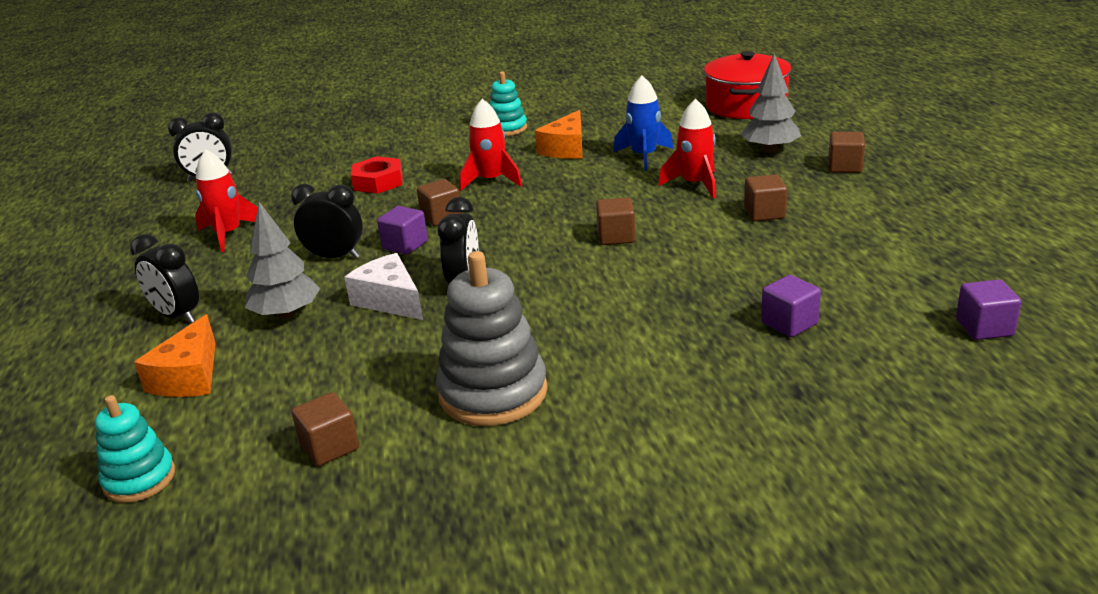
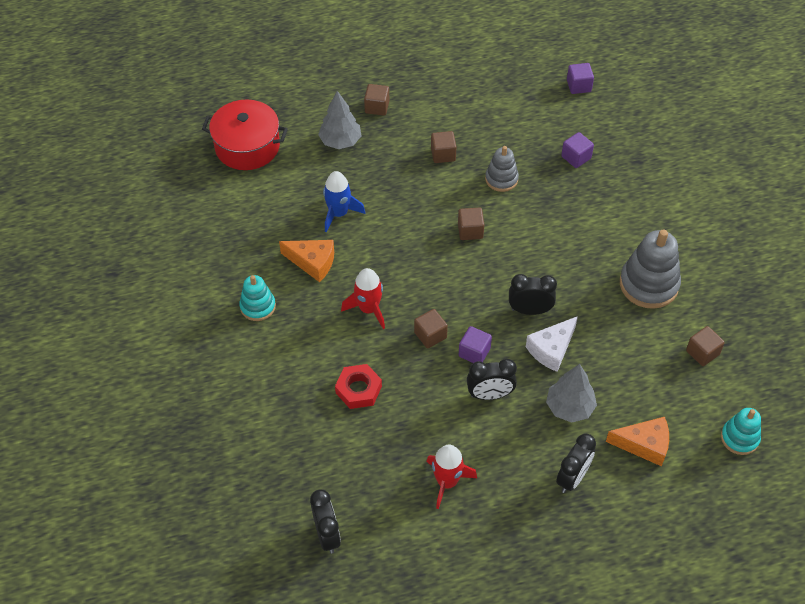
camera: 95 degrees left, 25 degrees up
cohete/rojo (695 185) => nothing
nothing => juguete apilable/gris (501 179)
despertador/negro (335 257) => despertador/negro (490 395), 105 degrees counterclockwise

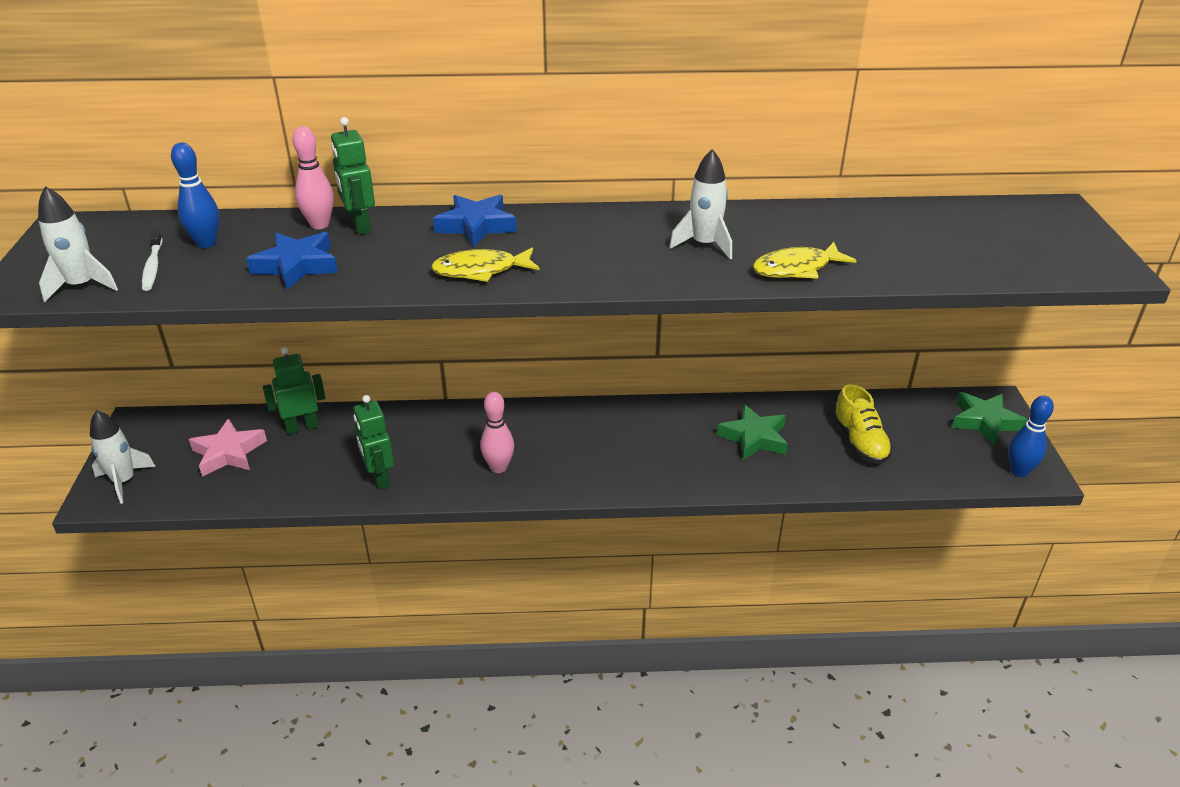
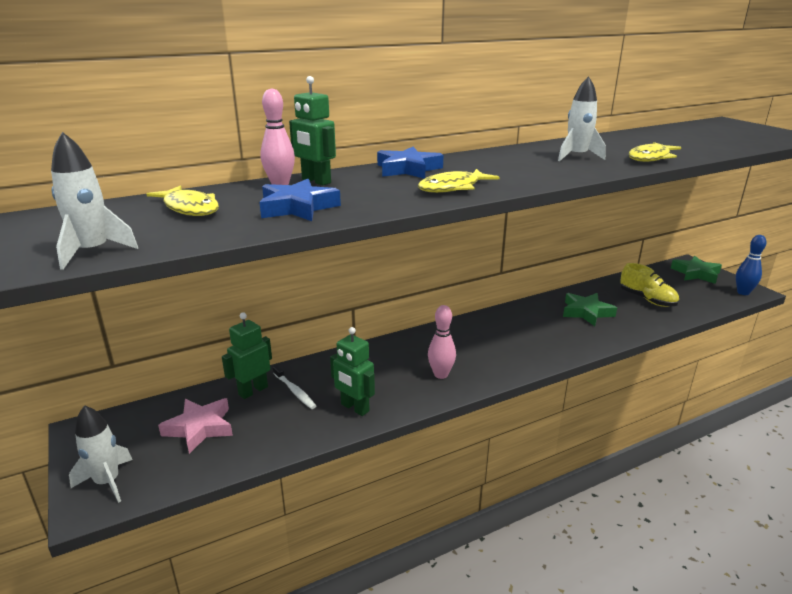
camera: 25 degrees left, 10 degrees down
cepillo de dientes/blanco (153 266) => cepillo de dientes/blanco (295 391), relocated
bolo/azul (206 243) => pez/amarillo (190 208)

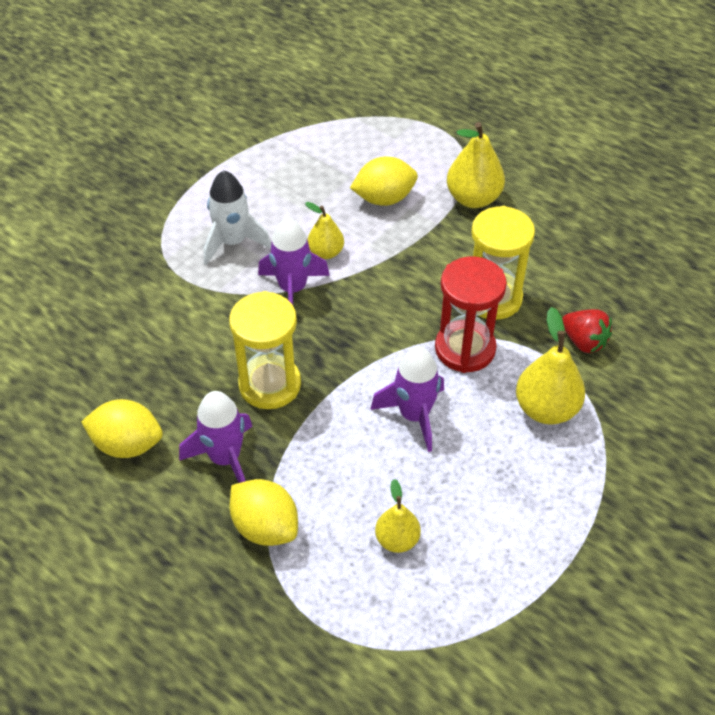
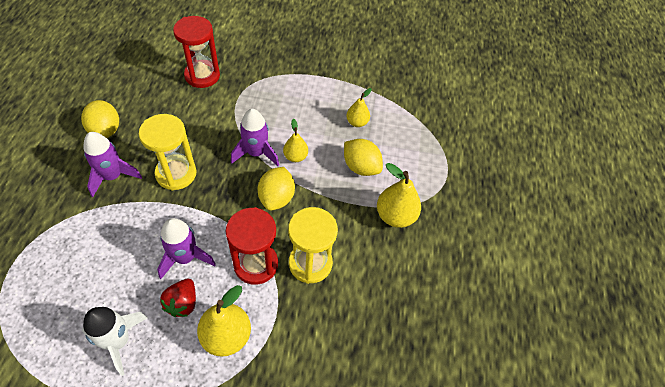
camera: 55 degrees right, 5 degrees up
nothing => reloj de arena/rojo (202 76)
cohete/blanco (233 242) => cohete/blanco (118 341), relocated
limón/amarillo (265 527) => limón/amarillo (276 198), relocated
pera/amarillo (397 540) => pera/amarillo (357 122), relocated
fresa/rojo (583 342) => fresa/rojo (182 303), relocated

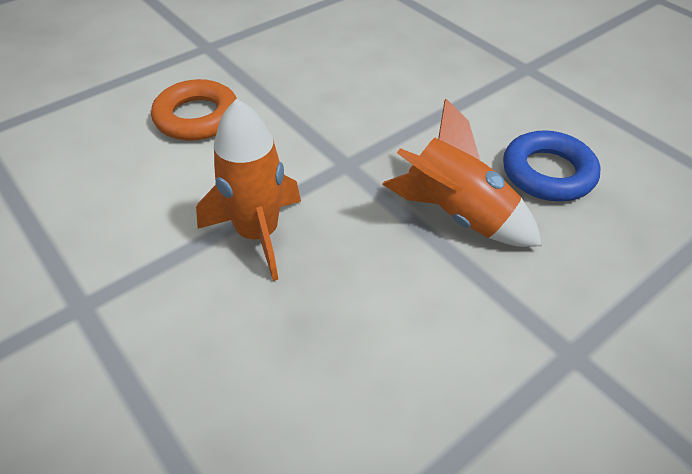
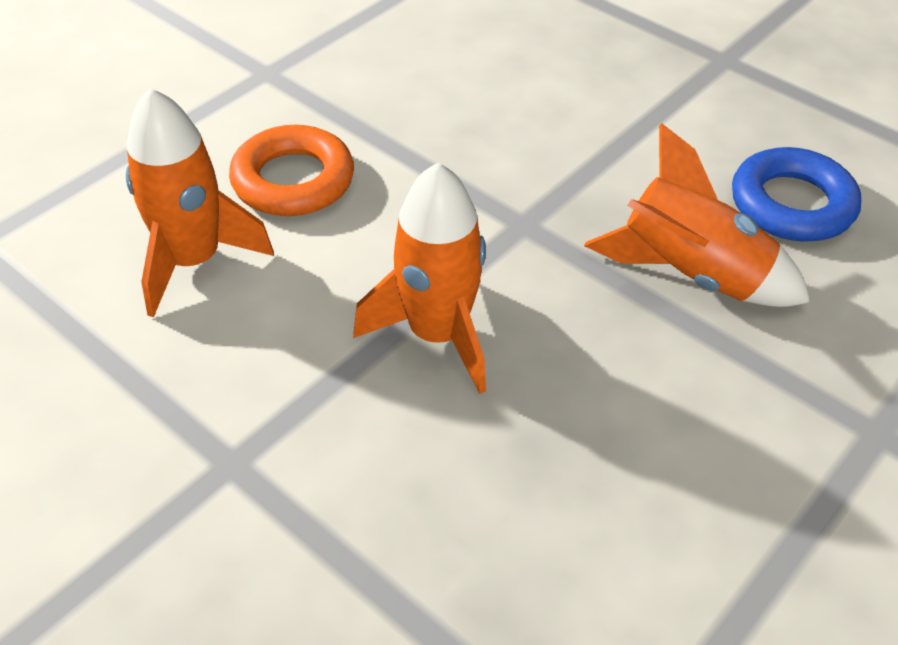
camera: 10 degrees left, 0 degrees up
nothing => cohete/naranja (194 261)

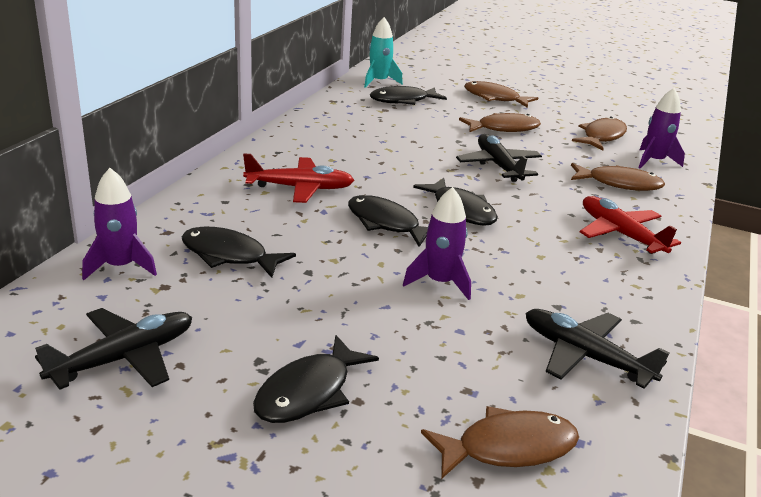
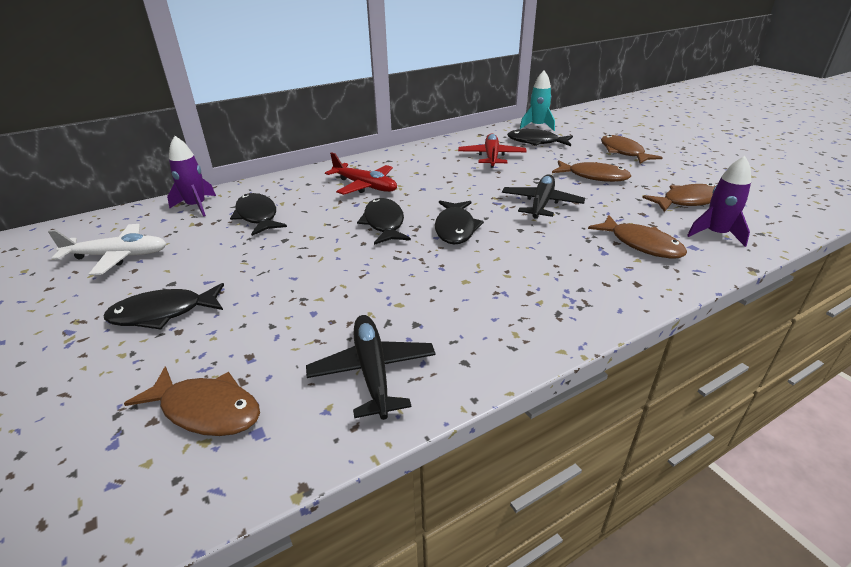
camera: 40 degrees right, 5 degrees up
cohete/morado (440 282) => nothing
avión/rojo (620 234) => avión/rojo (491 157), relocated
avión/negro (123 358) => avión/blanco (117 256)

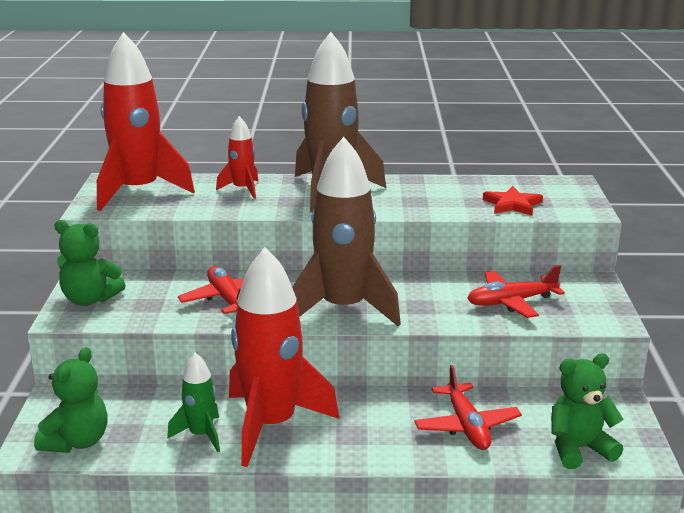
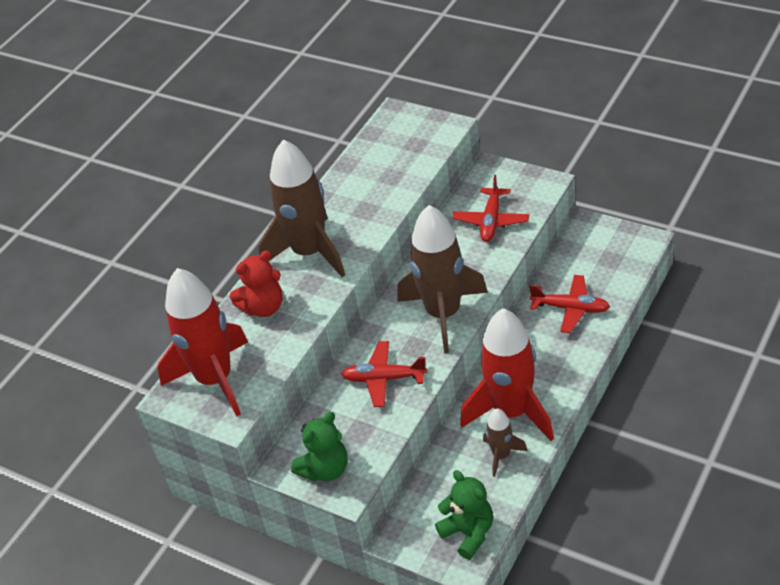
camera: 55 degrees left, 20 degrees up
estrella/rojo (512 204) => nothing
osito/verde (579 448) => nothing
cohete/rojo (242 189) => osito/rojo (263 307)
cohete/verde (201 435) => cohete/marrón (501 455)

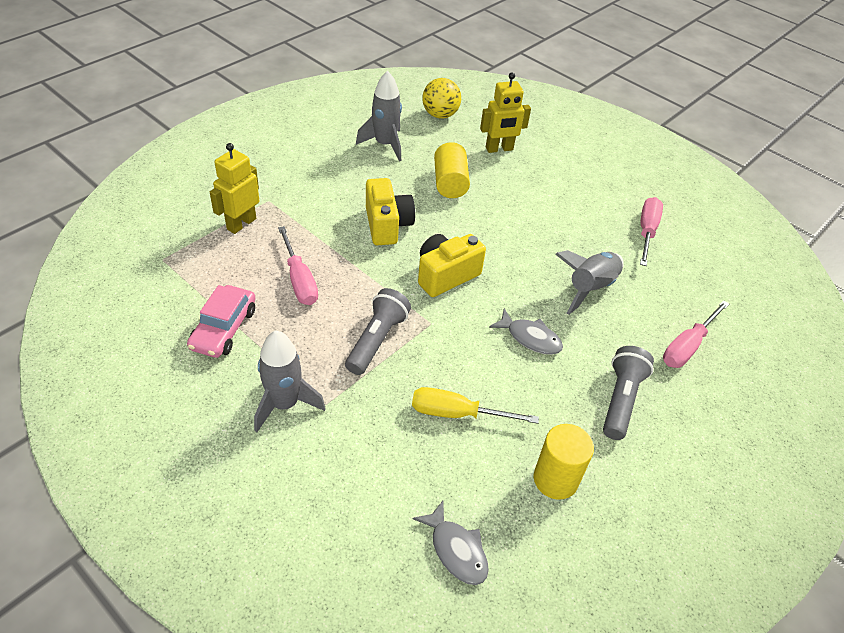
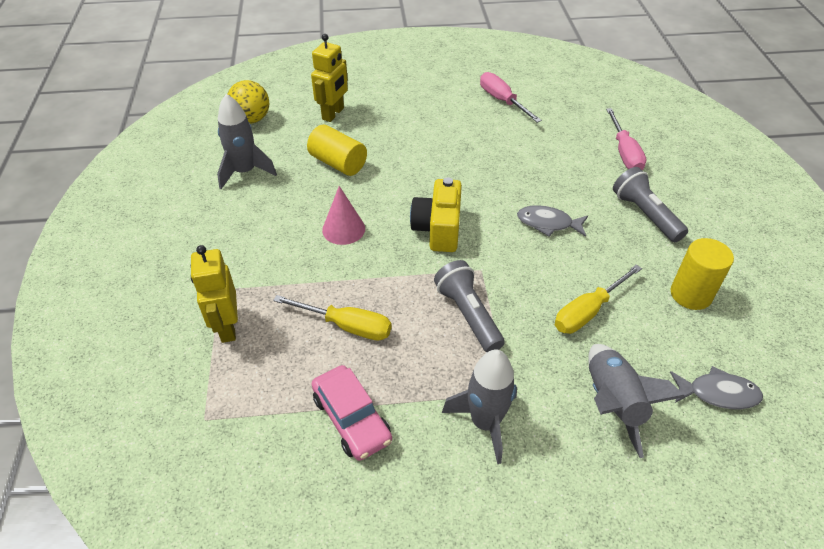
camera: 45 degrees left, 0 degrees up
cohete/gris (590 288) => cohete/gris (612 403), relocated
cámara/amarillo (387 225) => cono/rosa (343 229)
destornillador/rosa (299 280) => destornillador/amarillo (347 326)
pez/gris (530 338) => pez/gris (548 223), 150 degrees counterclockwise

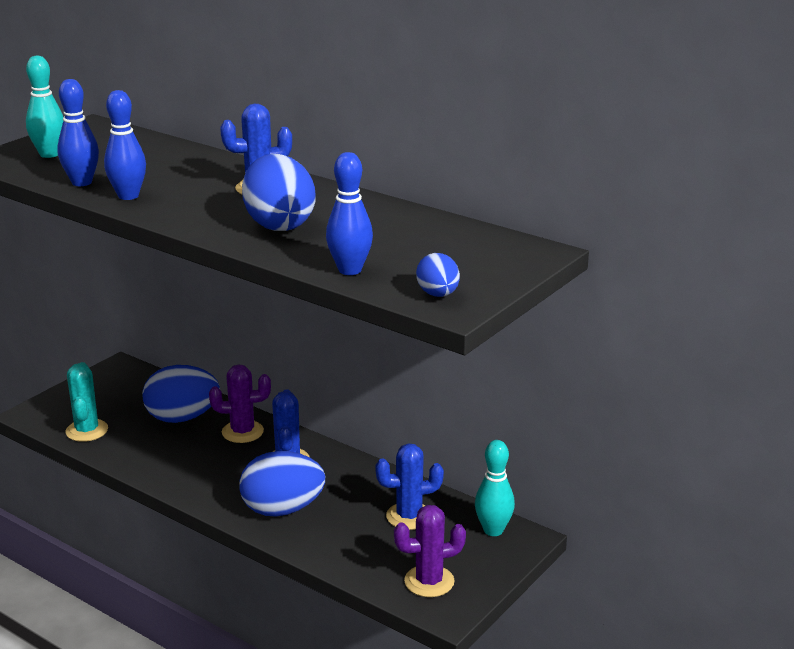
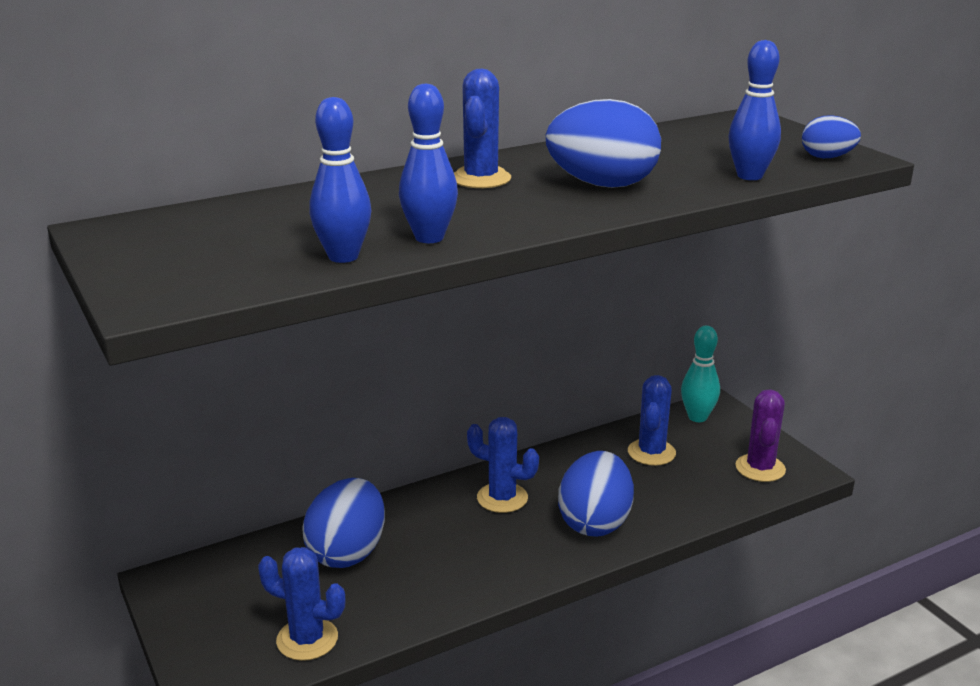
camera: 65 degrees left, 0 degrees up
bolo/turquesa (49 154) => nothing
cactus/morado (242 432) => nothing
cactus/turquesa (87 430) => cactus/azul (307 639)

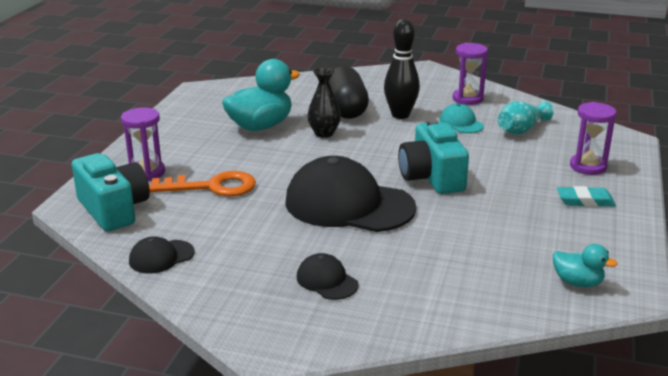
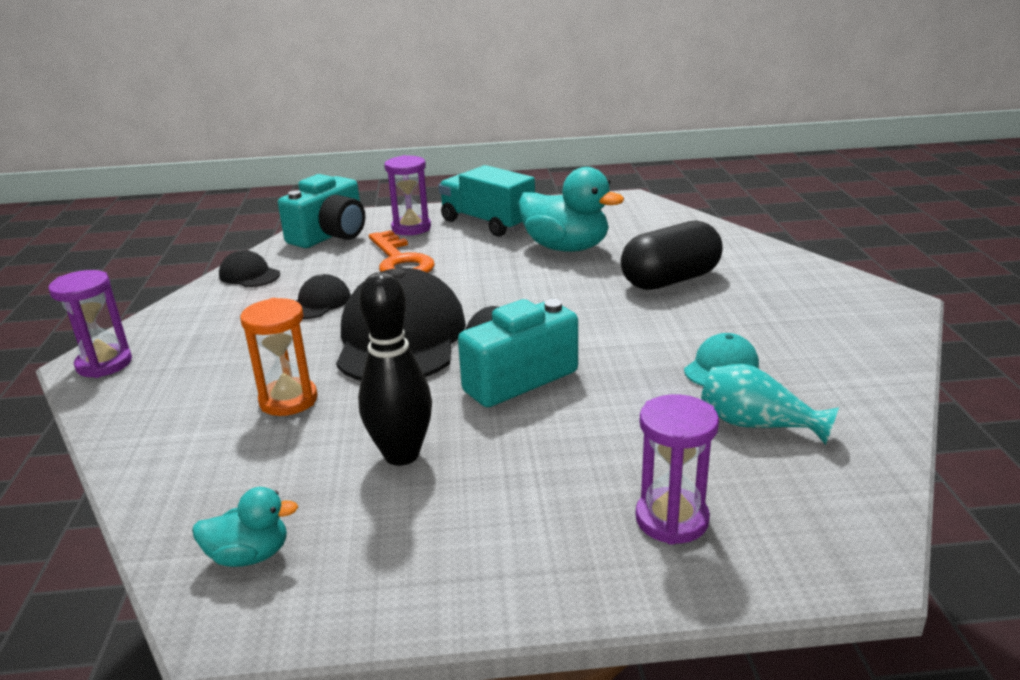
camera: 70 degrees right, 0 degrees up
florero/negro (324 133) => nothing
goma de borrar/turquesa (585 201) => nothing
nothing => reloj de arena/naranja (288 400)
nothing => camión/turquesa (487 223)
gorra/negro (327 281) => gorra/negro (318 303), relocated
bolo/negro (400 115) => bolo/negro (401 455), relocated
reloj de arena/morado (467 99) => reloj de arena/morado (104 364), relocated
pato/turquesa (577 282) => pato/turquesa (249 555), 105 degrees counterclockwise

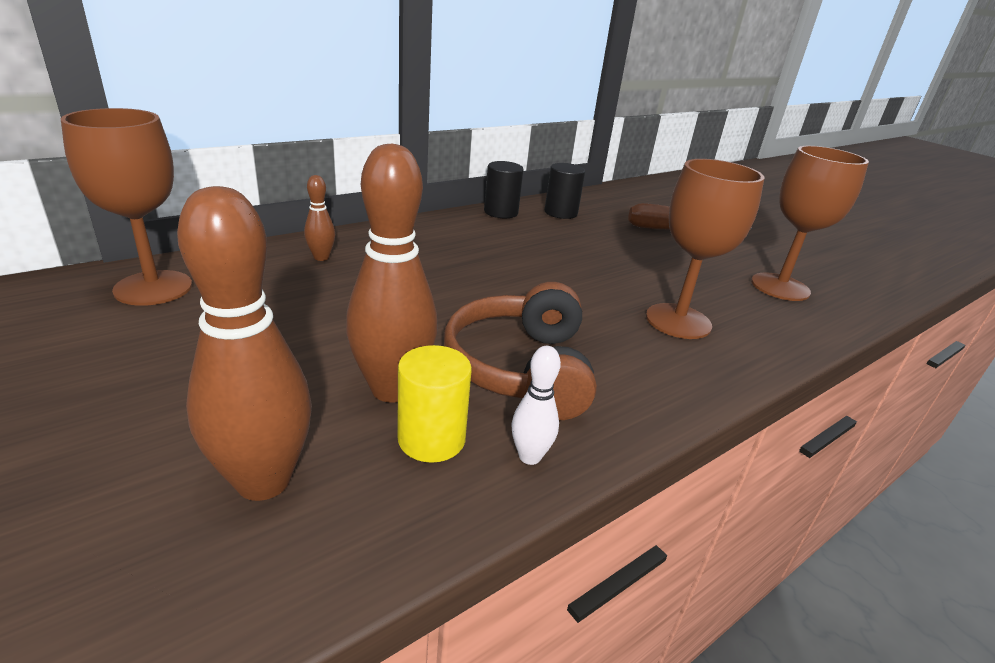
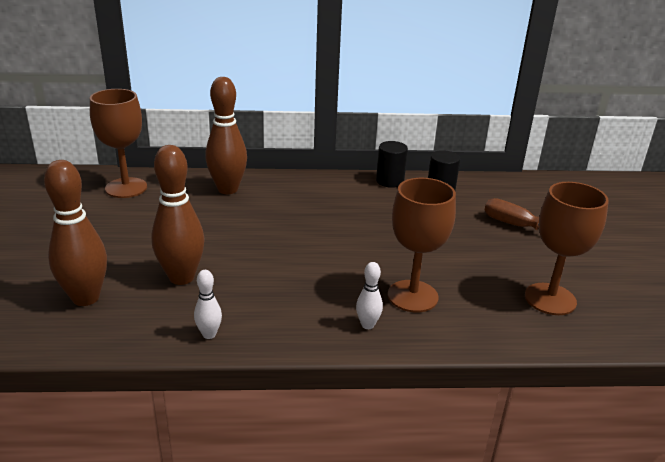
camera: 35 degrees right, 0 degrees up
cilindro/amarillo (431 439) => nothing
auriculares/marrón (521 368) => nothing
nothing => bolo/blanco (367 325)
bolo/marrón (321 257) => bolo/marrón (228 189), x2.06

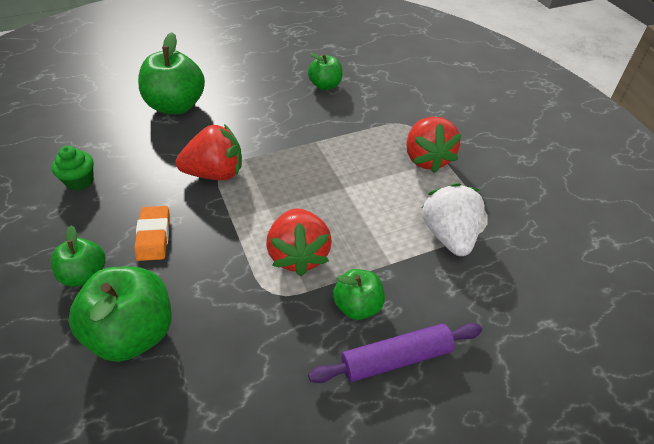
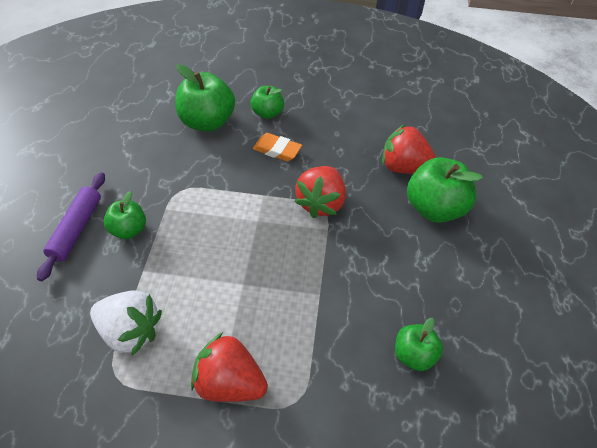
camera: 120 degrees right, 5 degrees up
magdalena/verde (79 181) => nothing
fresa/rojo (298 255) => fresa/rojo (404 167), relocated

